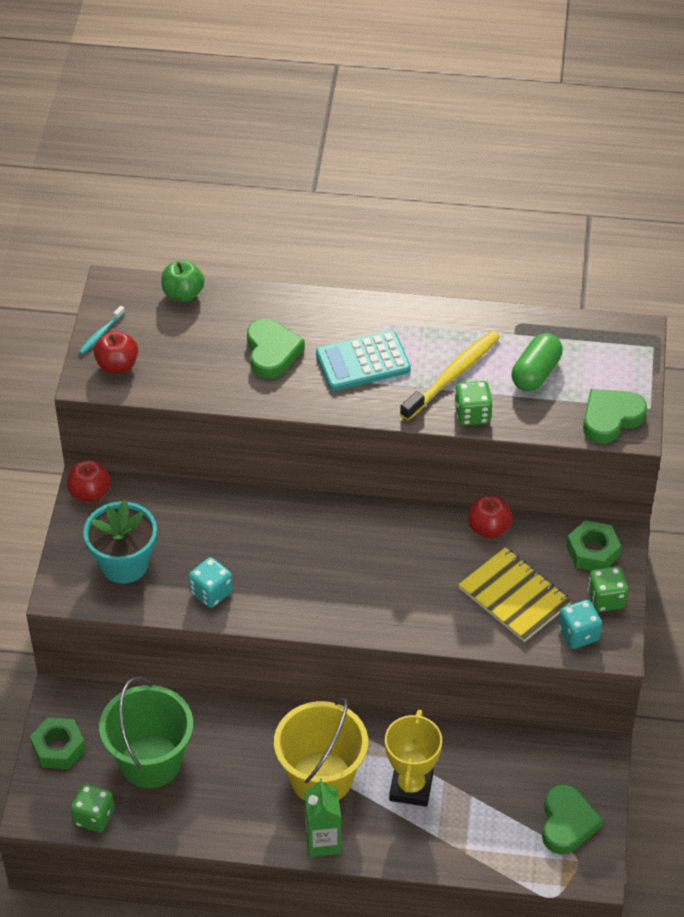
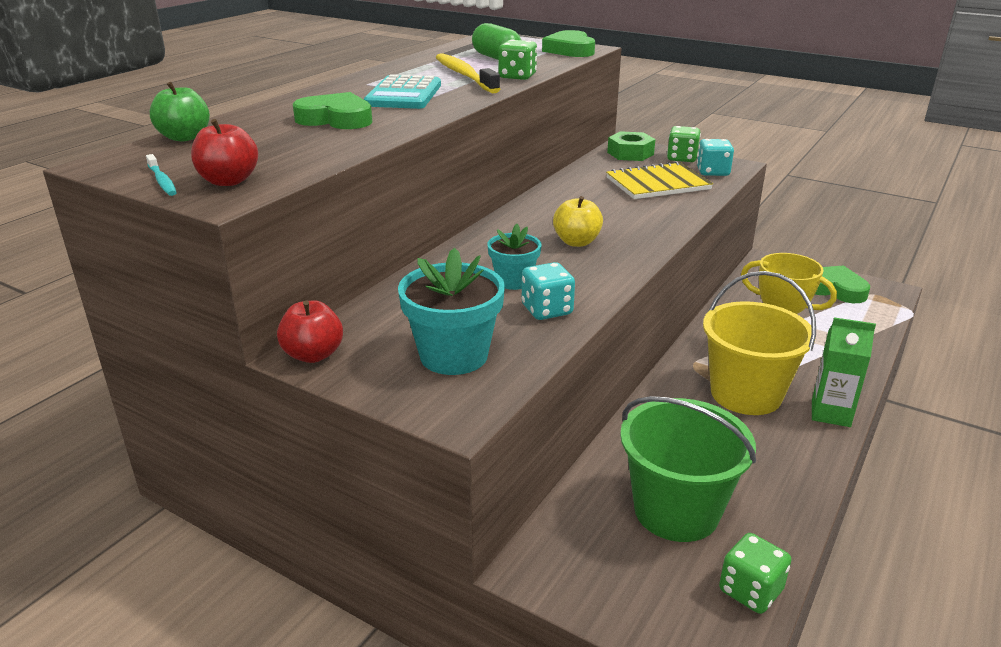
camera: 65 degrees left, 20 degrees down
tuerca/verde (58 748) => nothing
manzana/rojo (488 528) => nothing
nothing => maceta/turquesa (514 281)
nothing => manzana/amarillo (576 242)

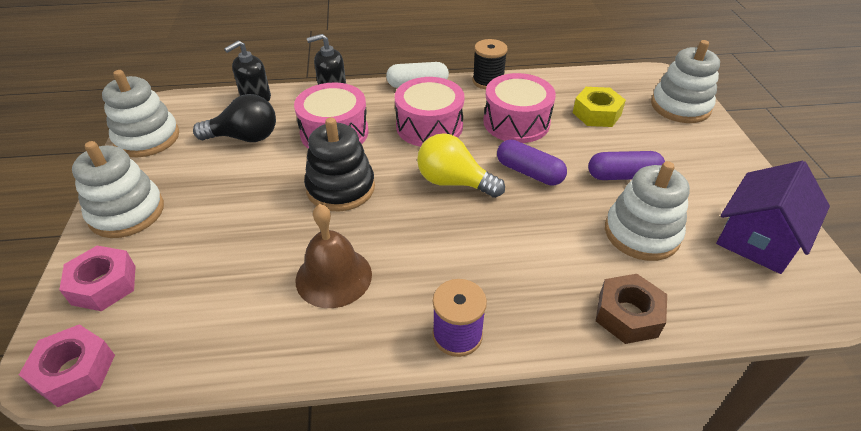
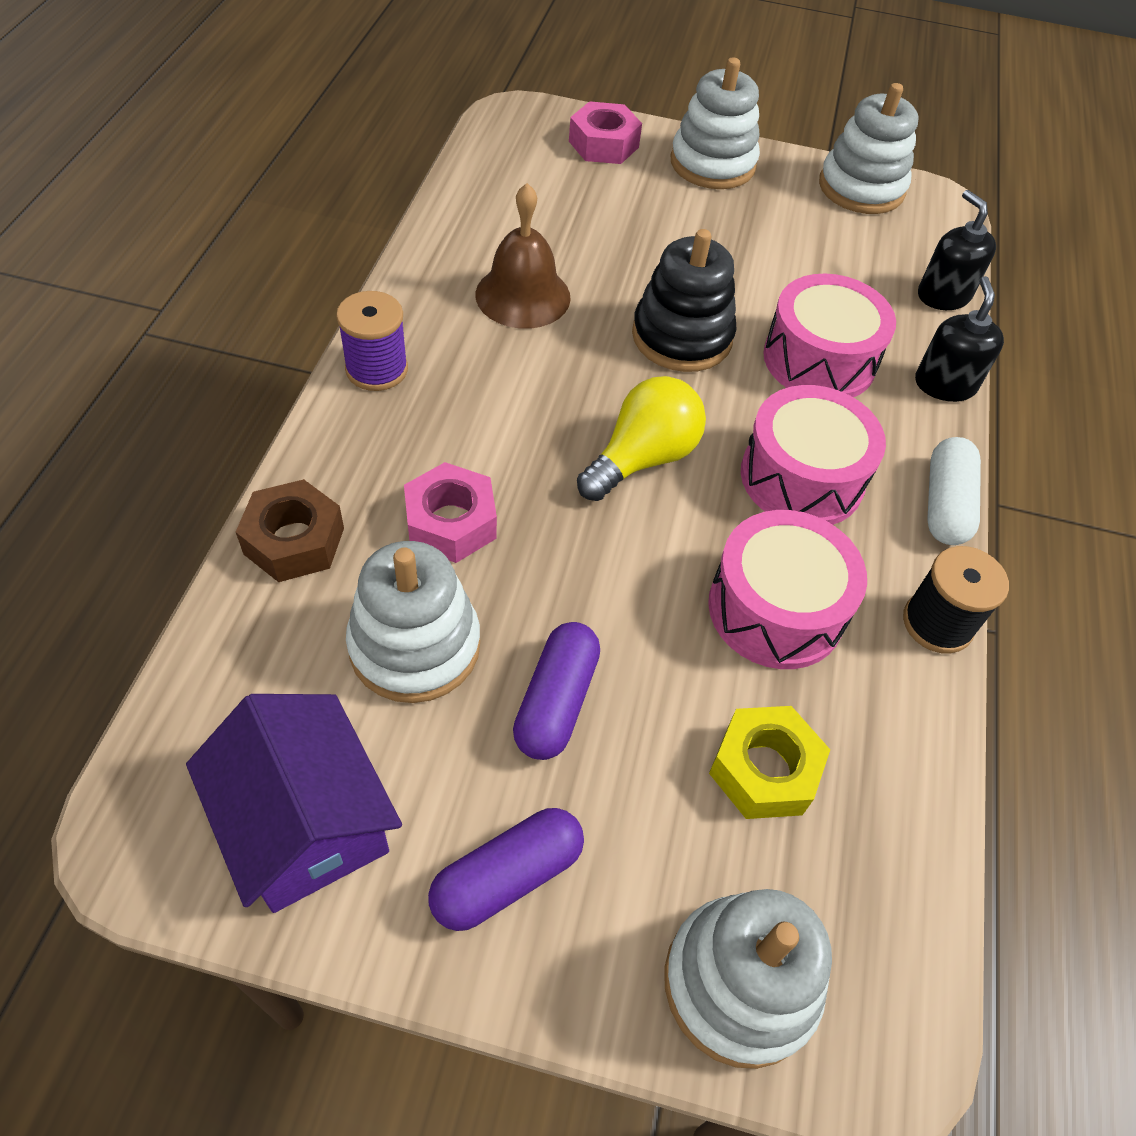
camera: 105 degrees right, 10 degrees up
bombilla/negro (245 137) => nothing
tuerca/rosa (75 371) => tuerca/rosa (451 523), relocated
cápsula/morado (529 172) => cápsula/morado (507 877), relocated

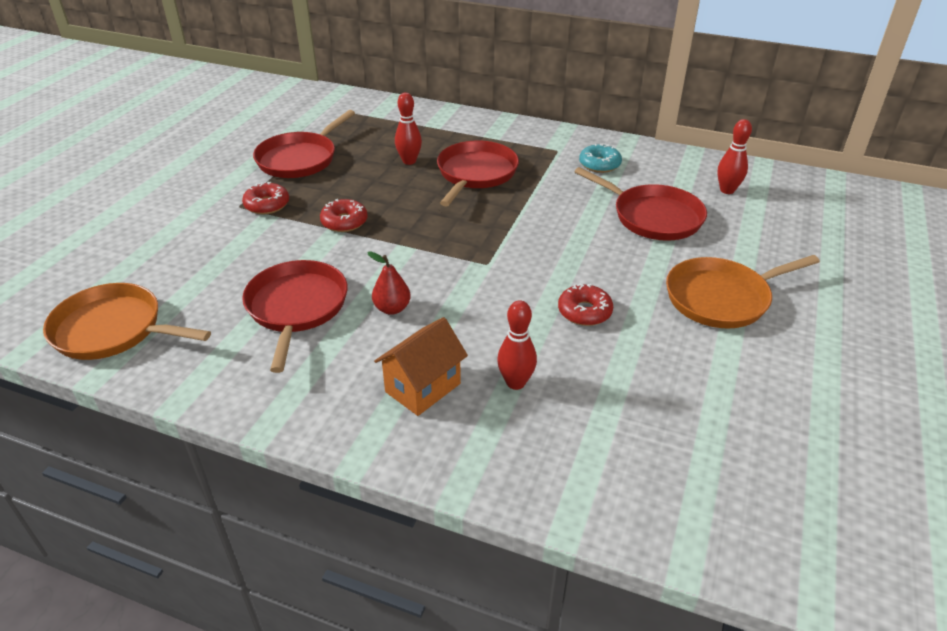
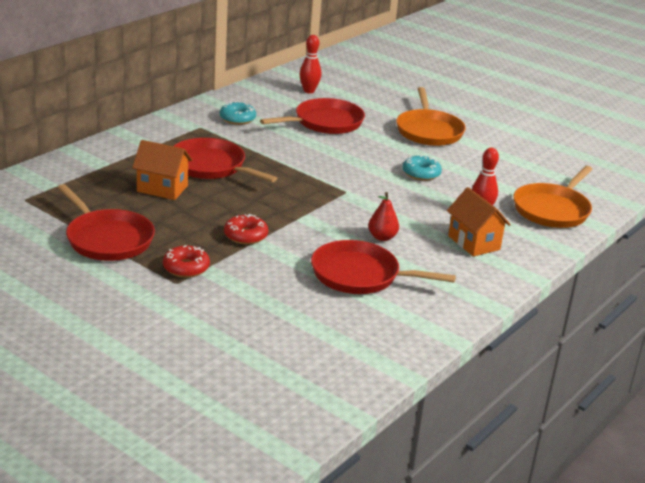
camera: 75 degrees left, 10 degrees down
sartén/naranja (113 330) => sartén/naranja (552 210), relocated
bolo/rojo (409 161) => casa/naranja (162 189)
rosquilla/rojo (584 312) => rosquilla/turquesa (421 173)

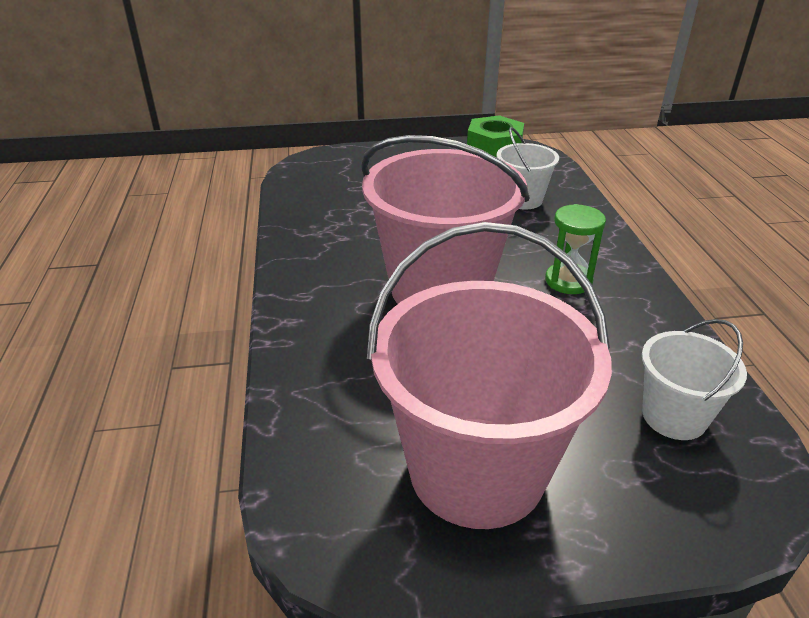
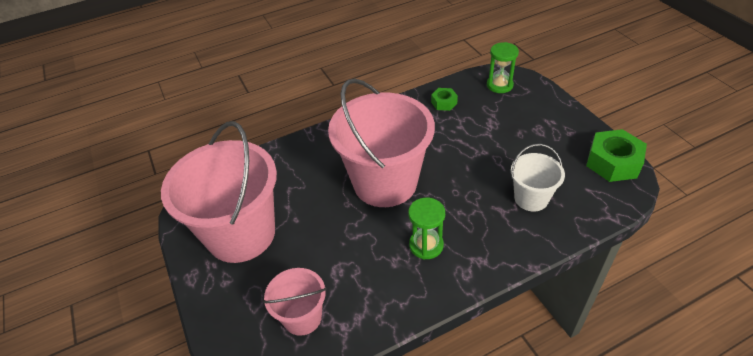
camera: 75 degrees right, 10 degrees up
nothing => tuerca/verde (444 103)
nothing => reloj de arena/verde (499 85)
balde/blanco (674 416) => balde/rosa (302 317)

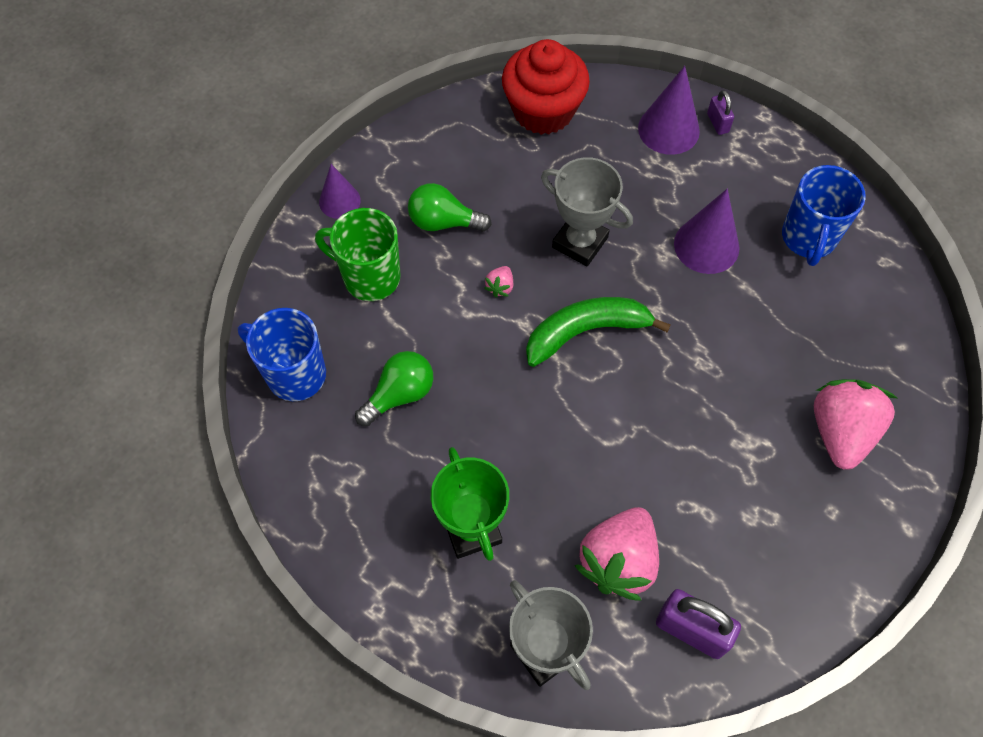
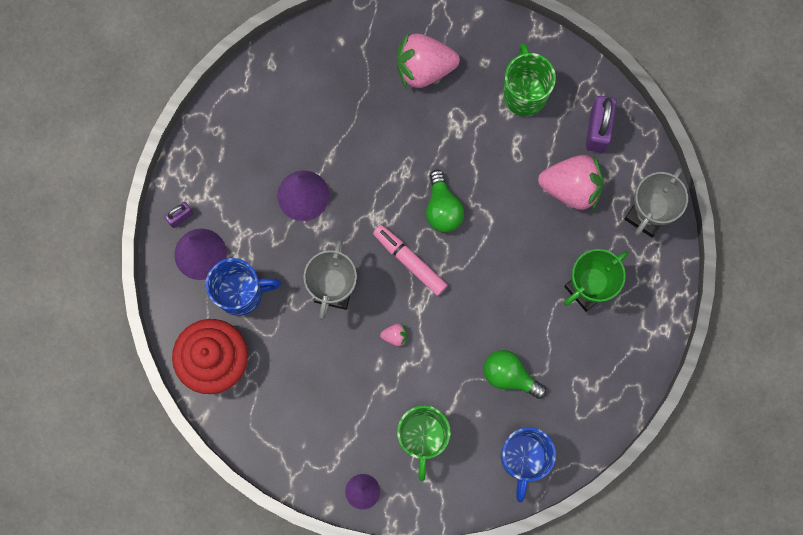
camera: 110 degrees left, 15 degrees up
nothing => taza/verde (524 94)
bombilla/verde (443 222) => bombilla/verde (442 208), relocated
taza/azul (808 238) => taza/azul (241 293), relocated
plátano/verde (586 331) => rotulador/rosa (410 261)

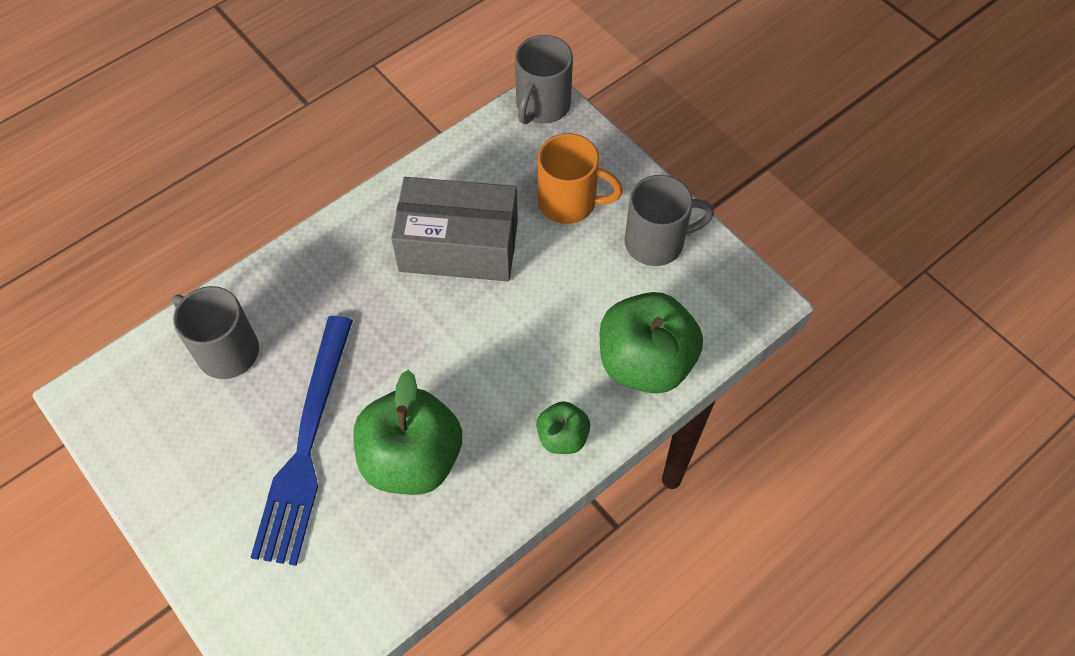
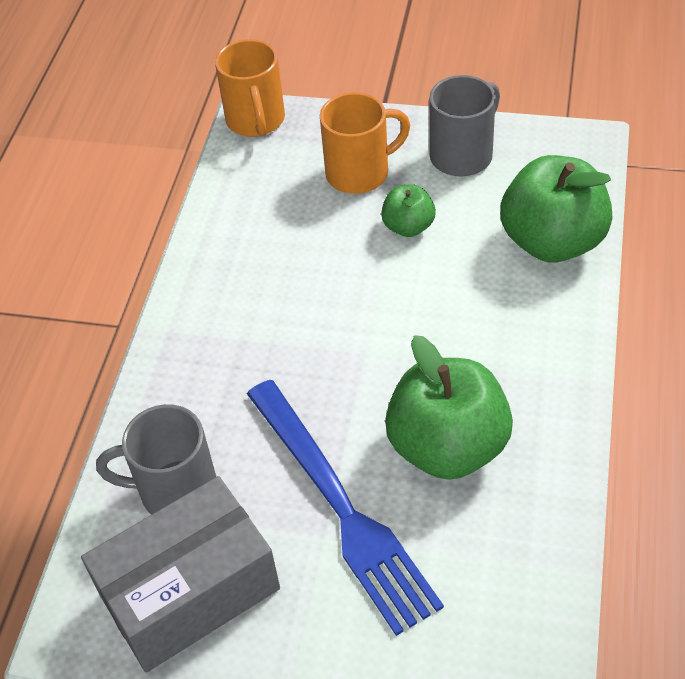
camera: 35 degrees left, 10 degrees down
caja/gris (459 245) => caja/gris (189 591), relocated
manzana/verde (562 437) => manzana/verde (408 227), relocated
taza/gris (542 106) => taza/naranja (256 121)

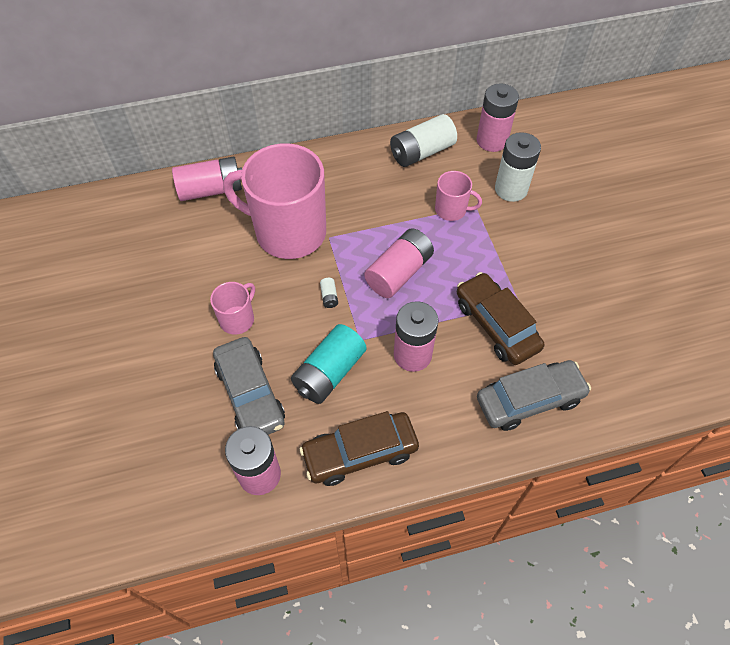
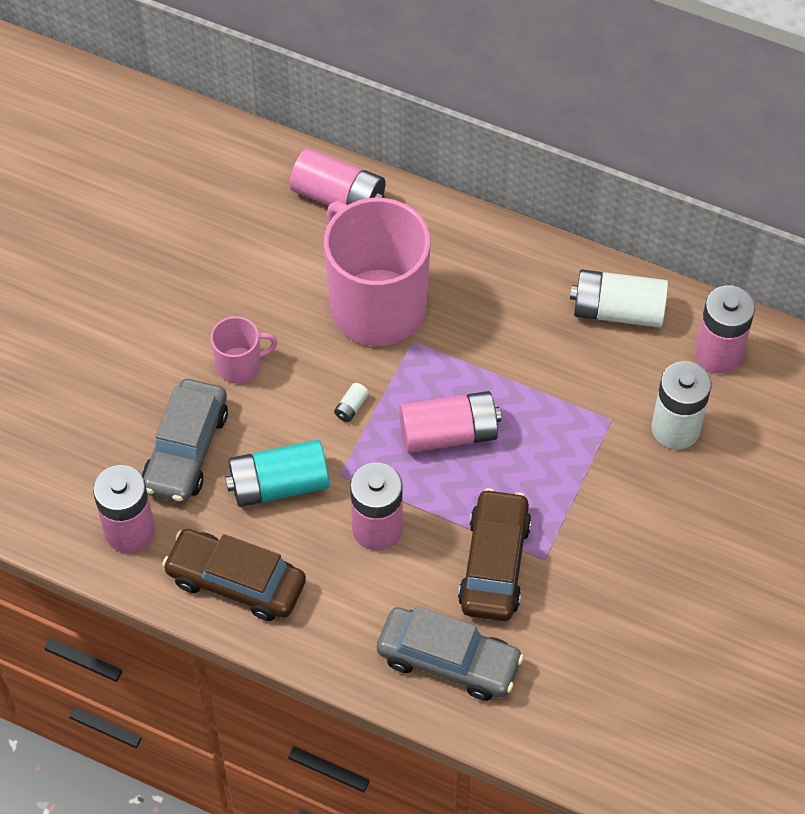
camera: 40 degrees right, 0 degrees up
taza/rosa (451 210) => nothing

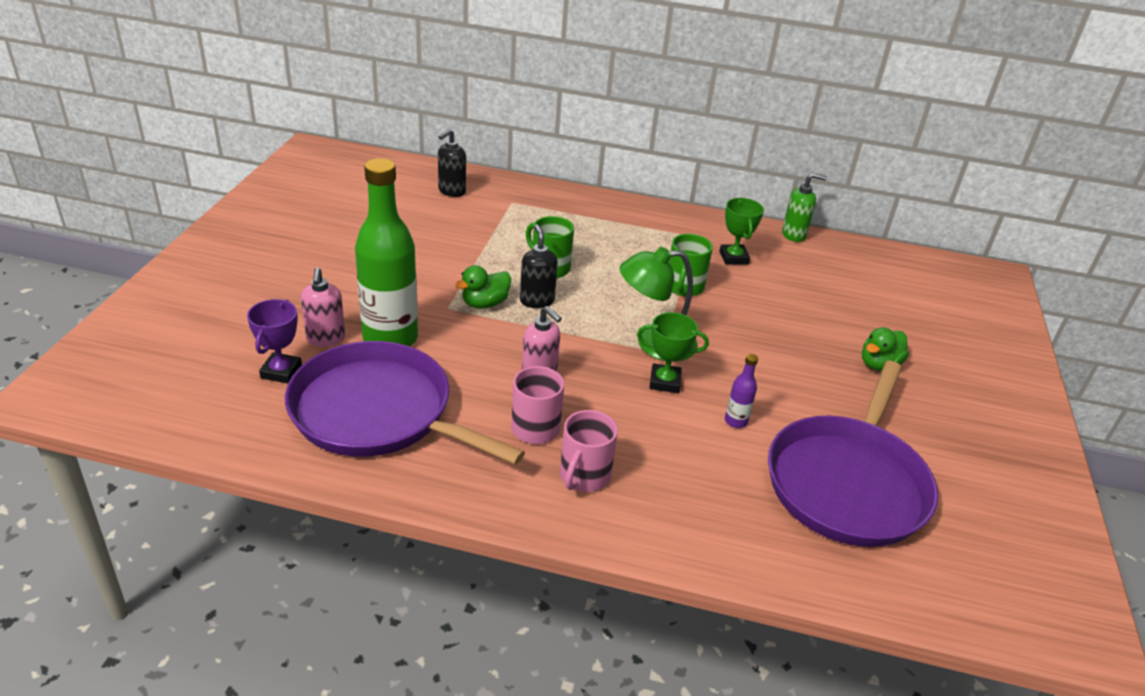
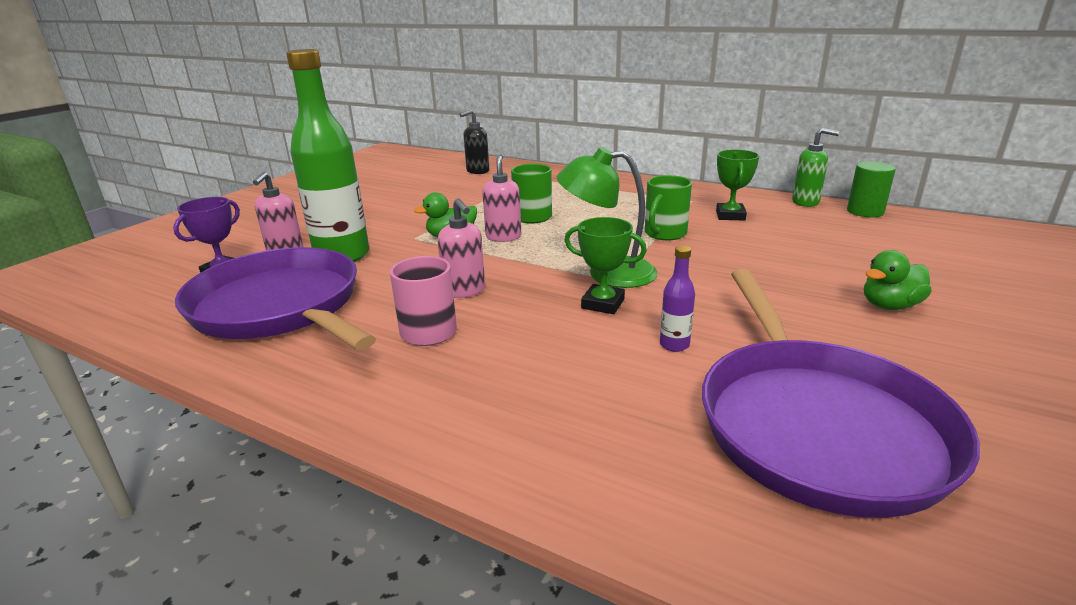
camera: 20 degrees right, 10 degrees down
taza/rosa (584 476) => nothing
nothing => cilindro/verde (865 211)
dispensador de jabón/negro (537 301) => dispensador de jabón/rosa (503 237)
sartén/morado (848 482) => sartén/morado (816 424), 45 degrees counterclockwise

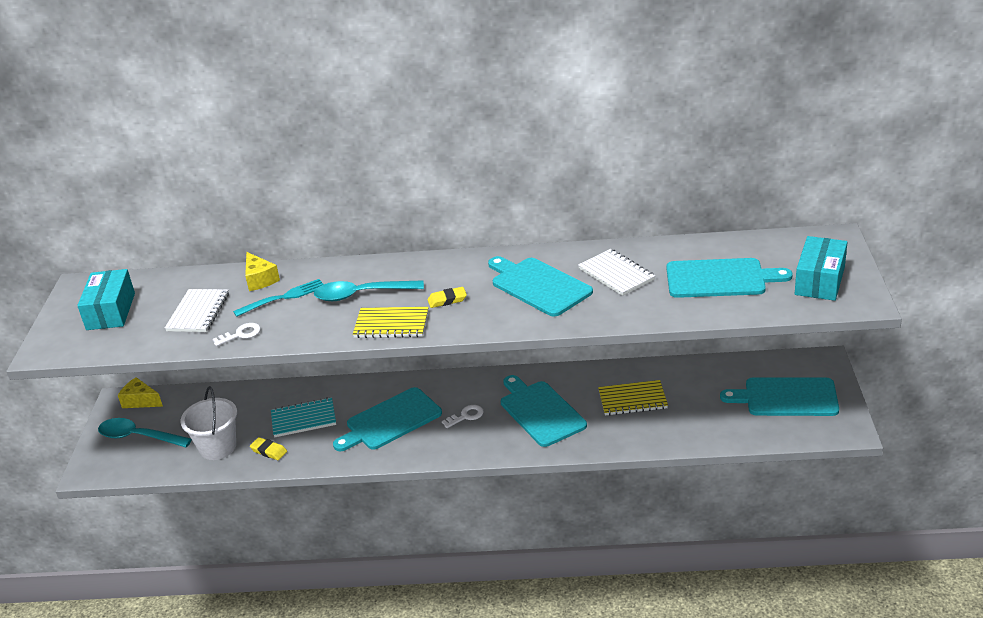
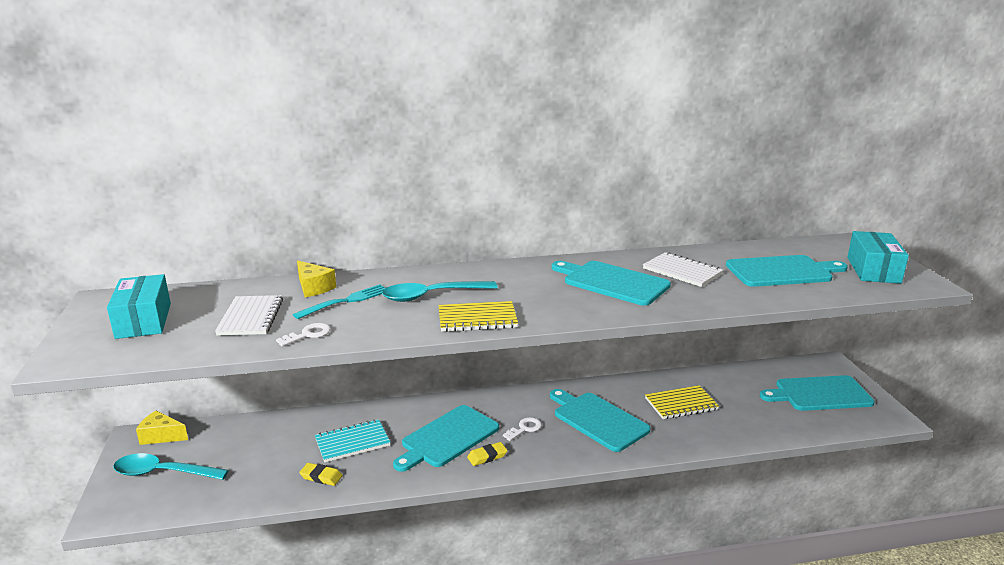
camera: 15 degrees left, 10 degrees down
balde/blanco (218 447) => nothing
goma de borrar/amarillo (447 300) => goma de borrar/amarillo (487 456), relocated

